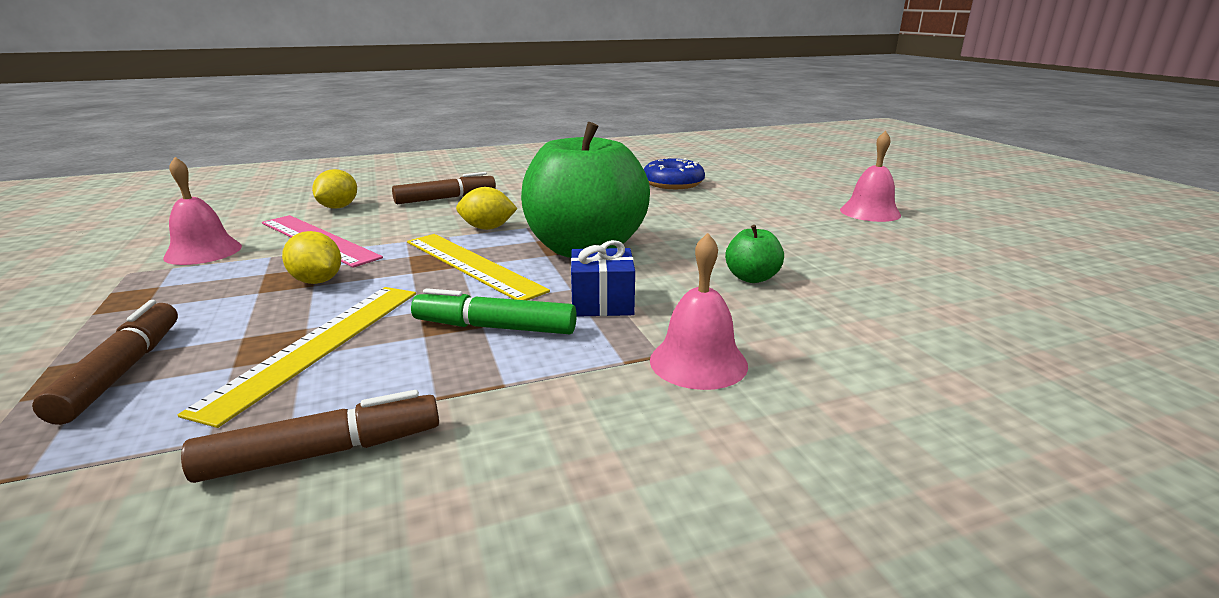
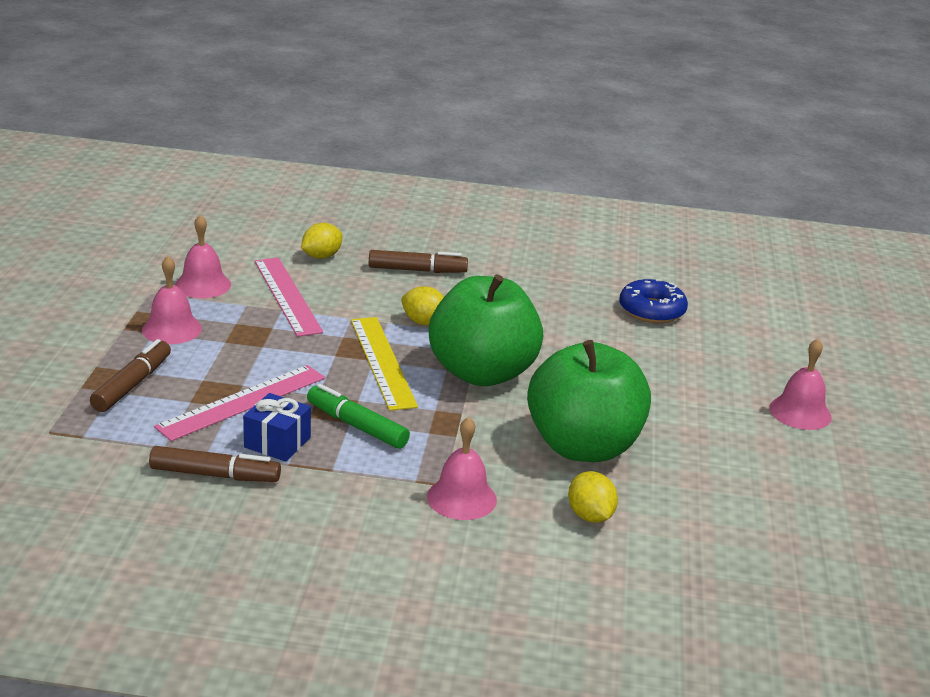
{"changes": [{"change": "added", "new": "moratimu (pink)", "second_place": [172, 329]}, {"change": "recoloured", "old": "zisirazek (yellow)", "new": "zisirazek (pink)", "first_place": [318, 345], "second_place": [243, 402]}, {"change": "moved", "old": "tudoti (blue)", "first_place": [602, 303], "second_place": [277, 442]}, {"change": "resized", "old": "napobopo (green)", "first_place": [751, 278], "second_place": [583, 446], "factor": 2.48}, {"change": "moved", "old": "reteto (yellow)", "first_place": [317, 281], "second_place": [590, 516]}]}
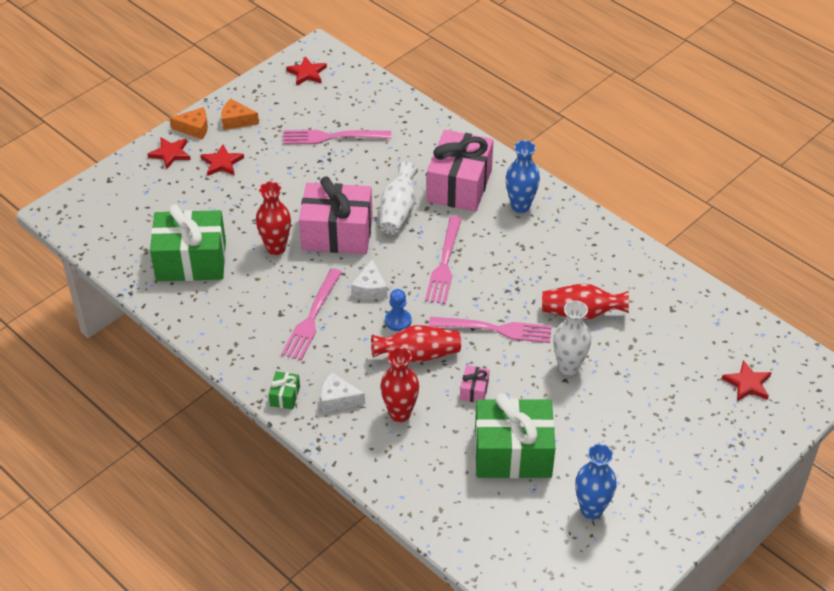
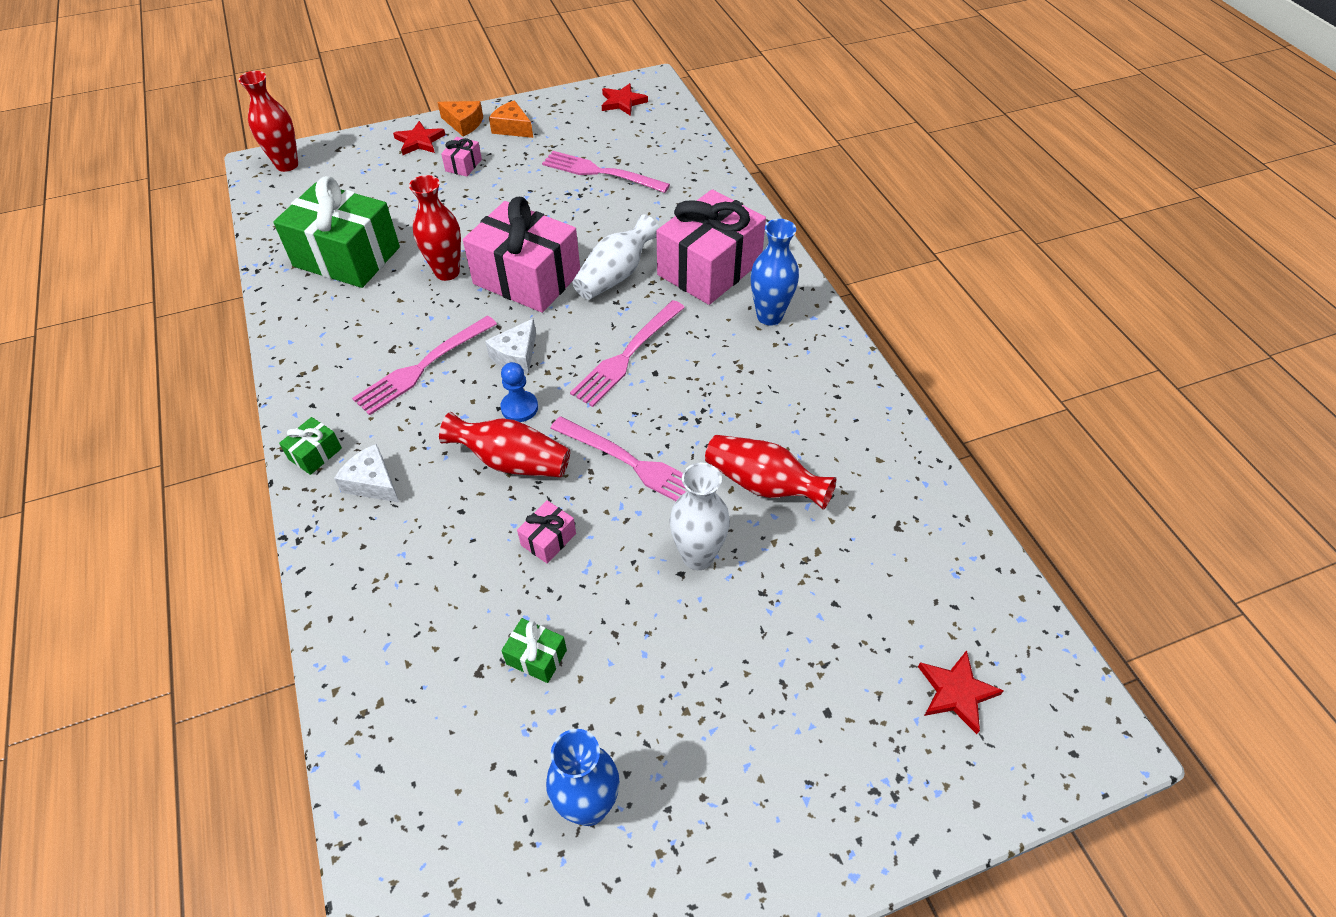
{"changes": [{"change": "moved", "old": "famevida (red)", "first_place": [400, 413], "second_place": [287, 165]}, {"change": "replaced", "old": "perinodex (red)", "new": "tudoti (pink)", "first_place": [222, 163], "second_place": [463, 165]}, {"change": "resized", "old": "tudoti (green)", "first_place": [512, 453], "second_place": [536, 657], "factor": 0.41}]}
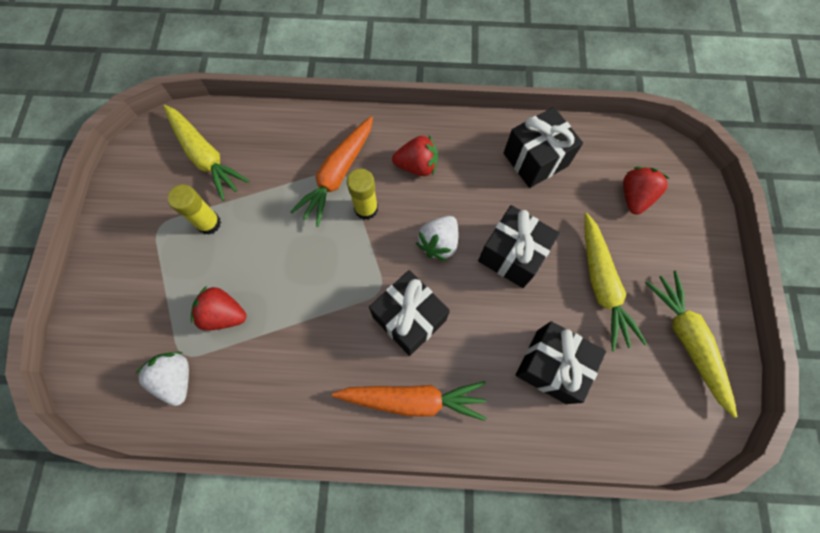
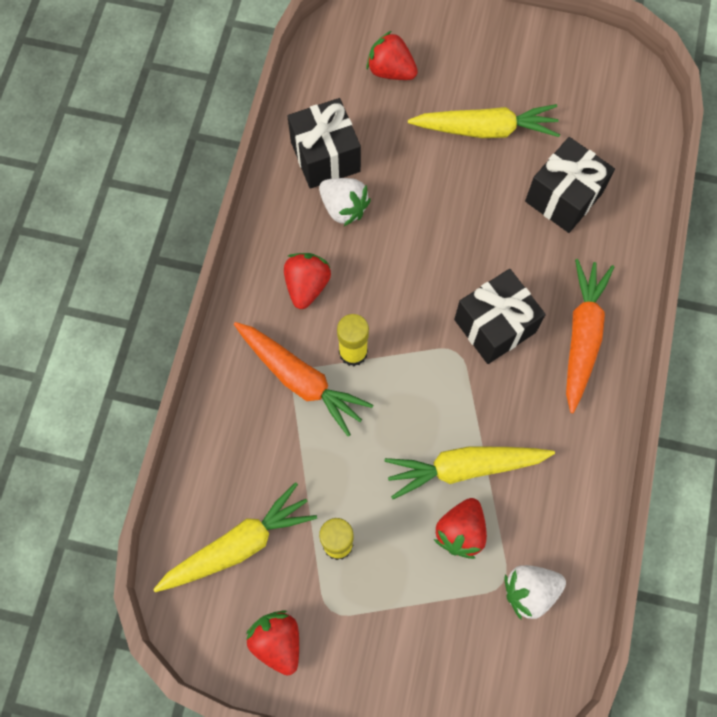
{"changes": [{"change": "added", "new": "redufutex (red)", "second_place": [277, 642]}, {"change": "moved", "old": "redufutex (white)", "first_place": [439, 243], "second_place": [343, 208]}, {"change": "moved", "old": "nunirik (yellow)", "first_place": [687, 340], "second_place": [464, 467]}, {"change": "removed", "old": "tudoti (black)", "first_place": [512, 255]}]}
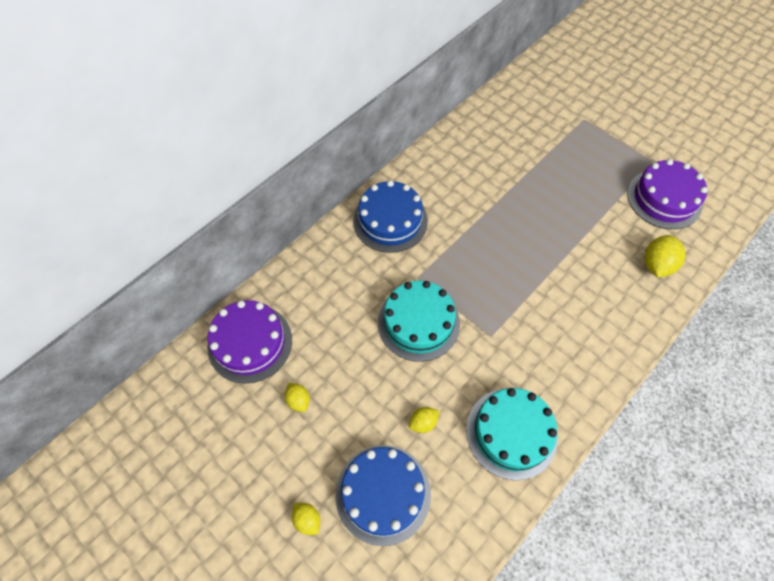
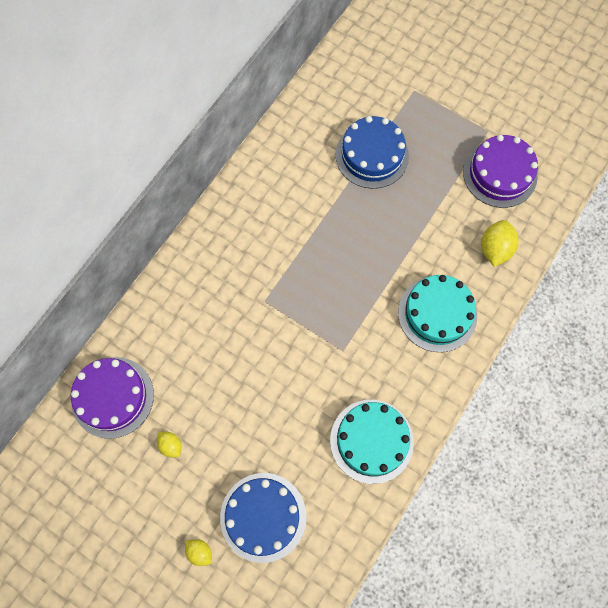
{"changes": [{"change": "moved", "old": "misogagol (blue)", "first_place": [390, 220], "second_place": [372, 155]}, {"change": "moved", "old": "misogagol (turquoise)", "first_place": [418, 322], "second_place": [437, 314]}, {"change": "removed", "old": "reteto (yellow)", "first_place": [423, 423]}]}
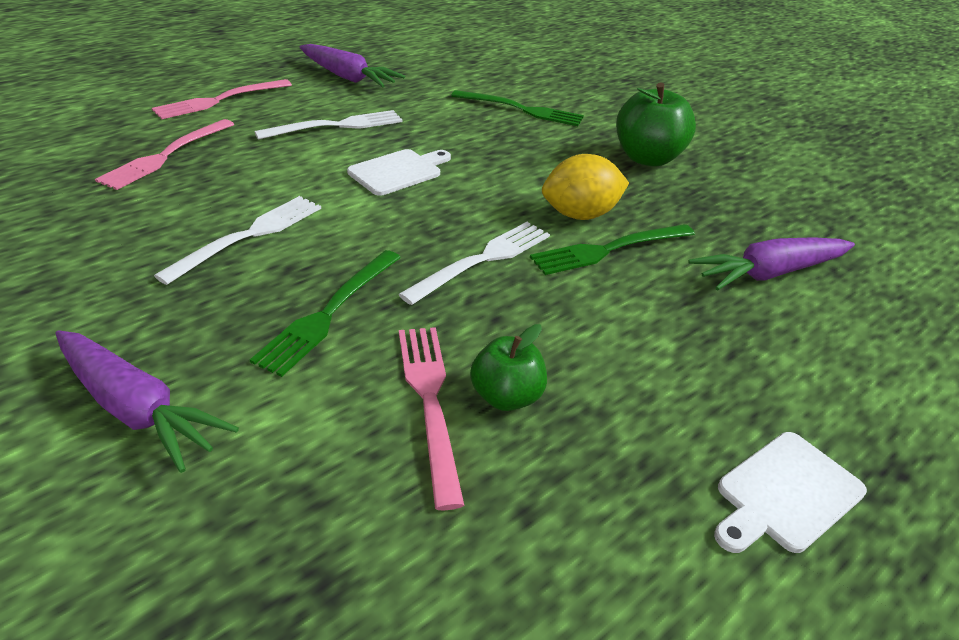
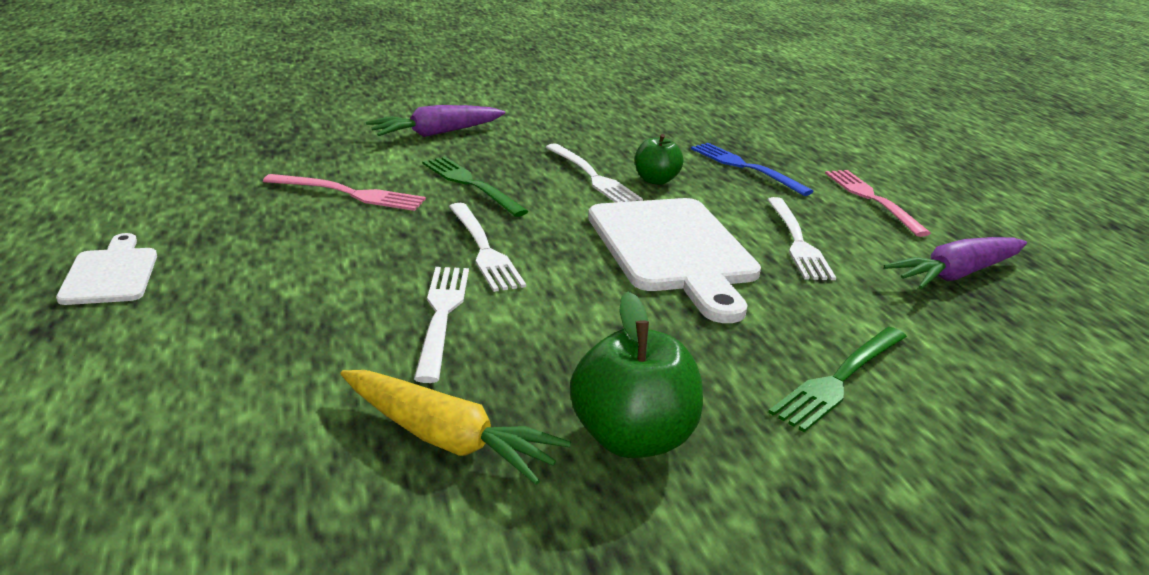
{"changes": [{"change": "added", "new": "nunirik (yellow)", "second_place": [446, 439]}, {"change": "recoloured", "old": "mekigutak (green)", "new": "mekigutak (white)", "first_place": [607, 250], "second_place": [441, 314]}, {"change": "resized", "old": "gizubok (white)", "first_place": [398, 171], "second_place": [673, 250], "factor": 1.96}, {"change": "moved", "old": "napobopo (green)", "first_place": [506, 397], "second_place": [656, 180]}, {"change": "recoloured", "old": "mekigutak (pink)", "new": "mekigutak (blue)", "first_place": [165, 156], "second_place": [744, 167]}, {"change": "removed", "old": "reteto (yellow)", "first_place": [580, 215]}, {"change": "removed", "old": "nunirik (purple)", "first_place": [769, 273]}]}
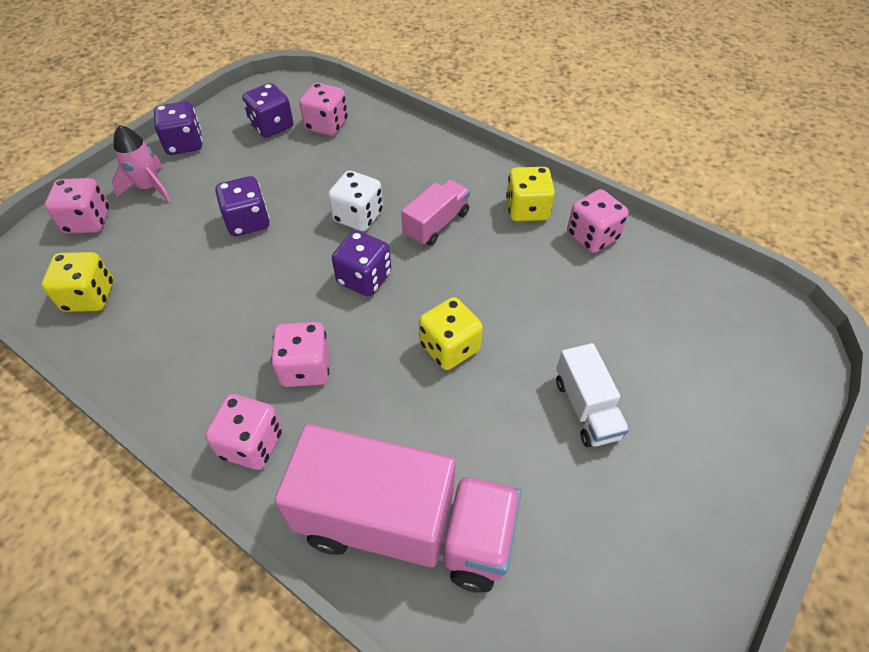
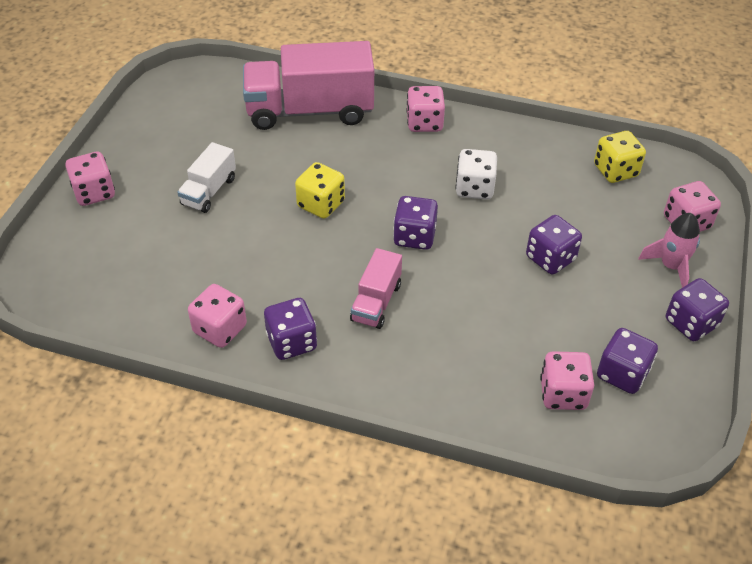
{"changes": [{"change": "moved", "old": "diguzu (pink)", "first_place": [305, 368], "second_place": [94, 193]}, {"change": "turned", "old": "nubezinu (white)", "first_place": [586, 408], "second_place": [209, 191], "degrees": -120}, {"change": "recoloured", "old": "diguzu (yellow)", "new": "diguzu (purple)", "first_place": [527, 209], "second_place": [292, 342]}, {"change": "moved", "old": "diguzu (white)", "first_place": [358, 216], "second_place": [474, 188]}]}
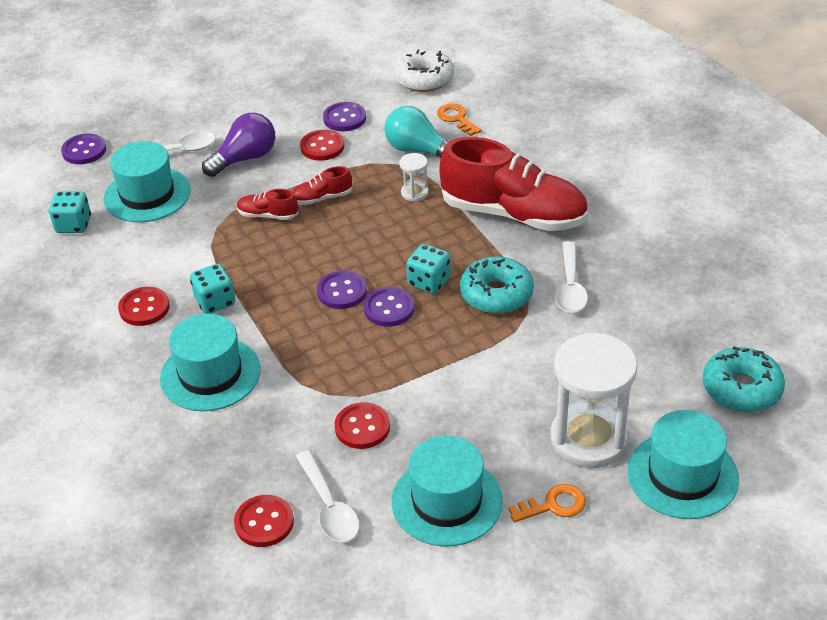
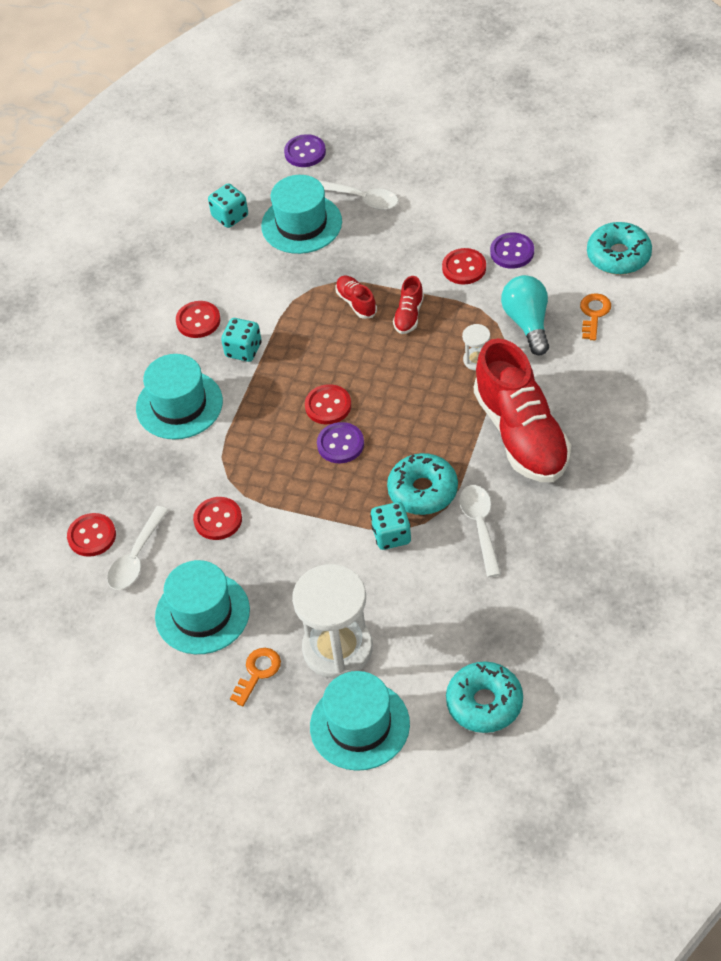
{"changes": [{"change": "turned", "old": "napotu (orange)", "first_place": [553, 505], "second_place": [257, 672], "degrees": -90}, {"change": "recoloured", "old": "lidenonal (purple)", "new": "lidenonal (red)", "first_place": [342, 291], "second_place": [328, 406]}, {"change": "moved", "old": "diguzu (turquoise)", "first_place": [429, 282], "second_place": [391, 536]}, {"change": "turned", "old": "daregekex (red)", "first_place": [322, 198], "second_place": [409, 315], "degrees": -105}, {"change": "turned", "old": "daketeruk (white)", "first_place": [570, 286], "second_place": [480, 526], "degrees": 120}, {"change": "recoloured", "old": "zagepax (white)", "new": "zagepax (turquoise)", "first_place": [424, 79], "second_place": [618, 256]}, {"change": "removed", "old": "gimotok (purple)", "first_place": [245, 158]}]}
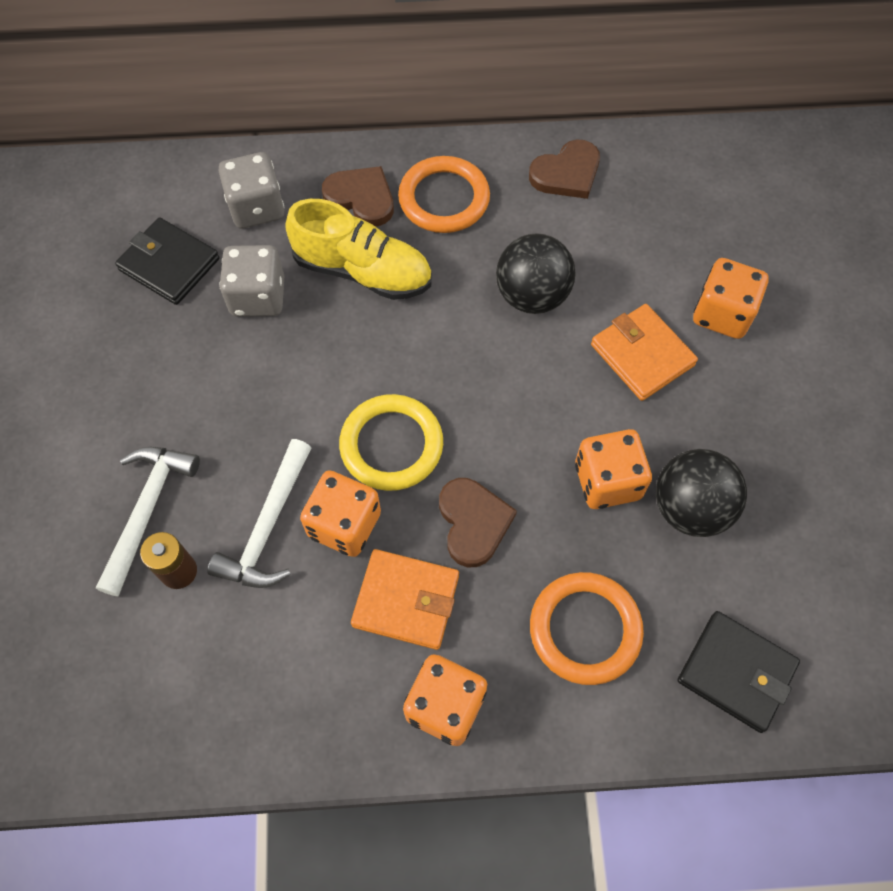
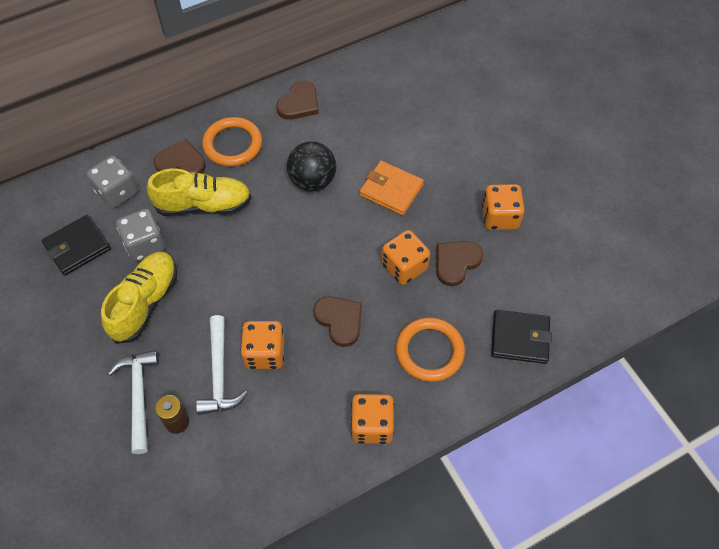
{"changes": [{"change": "turned", "old": "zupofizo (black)", "first_place": [169, 264], "second_place": [77, 247], "degrees": -45}, {"change": "added", "new": "daregekex (yellow)", "second_place": [145, 303]}, {"change": "replaced", "old": "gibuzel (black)", "new": "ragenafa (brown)", "first_place": [690, 508], "second_place": [456, 262]}, {"change": "moved", "old": "diguzu (orange)", "first_place": [722, 314], "second_place": [500, 217]}, {"change": "removed", "old": "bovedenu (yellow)", "first_place": [391, 445]}, {"change": "removed", "old": "zupofizo (orange)", "first_place": [406, 600]}]}
